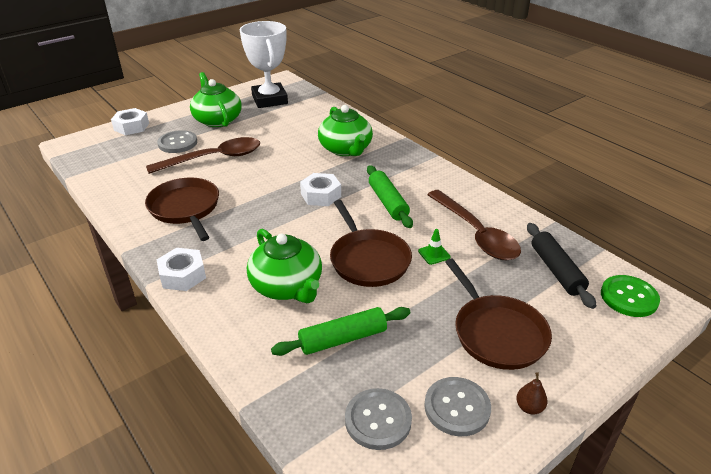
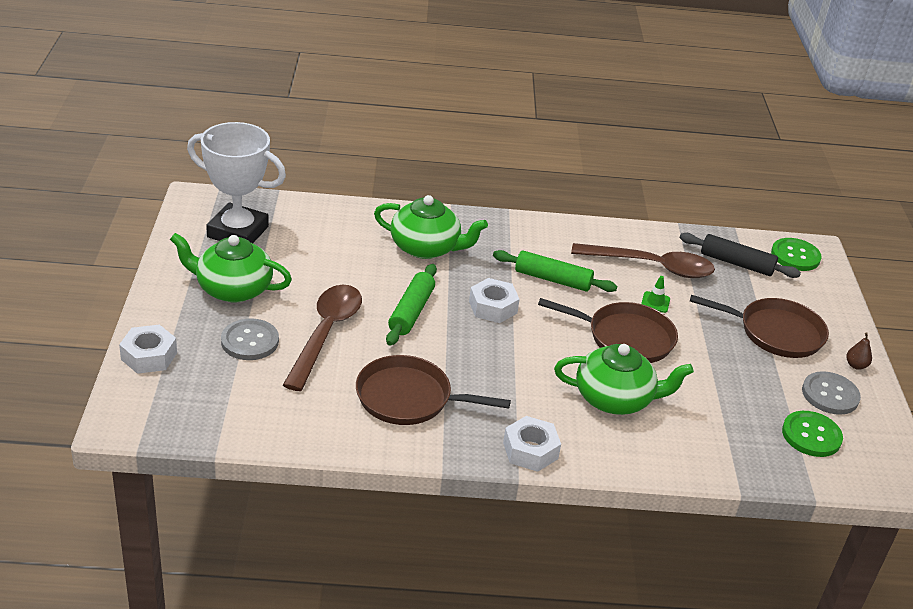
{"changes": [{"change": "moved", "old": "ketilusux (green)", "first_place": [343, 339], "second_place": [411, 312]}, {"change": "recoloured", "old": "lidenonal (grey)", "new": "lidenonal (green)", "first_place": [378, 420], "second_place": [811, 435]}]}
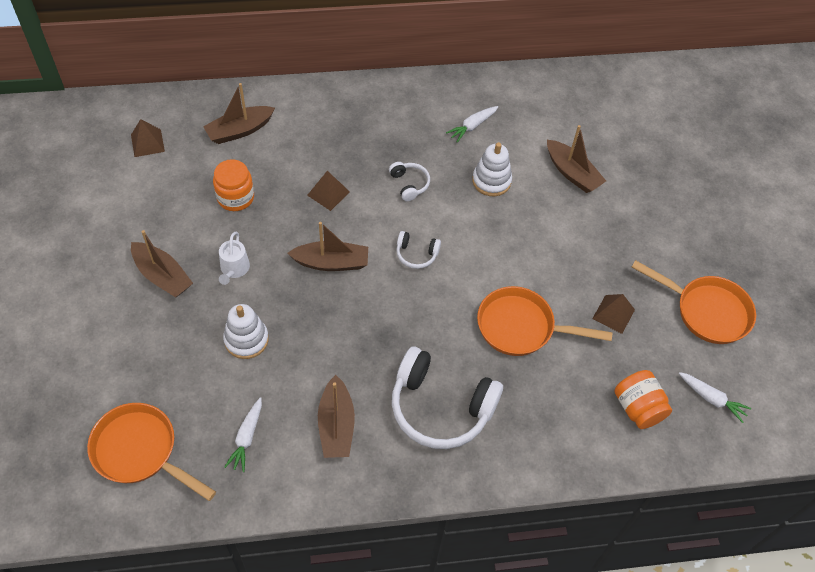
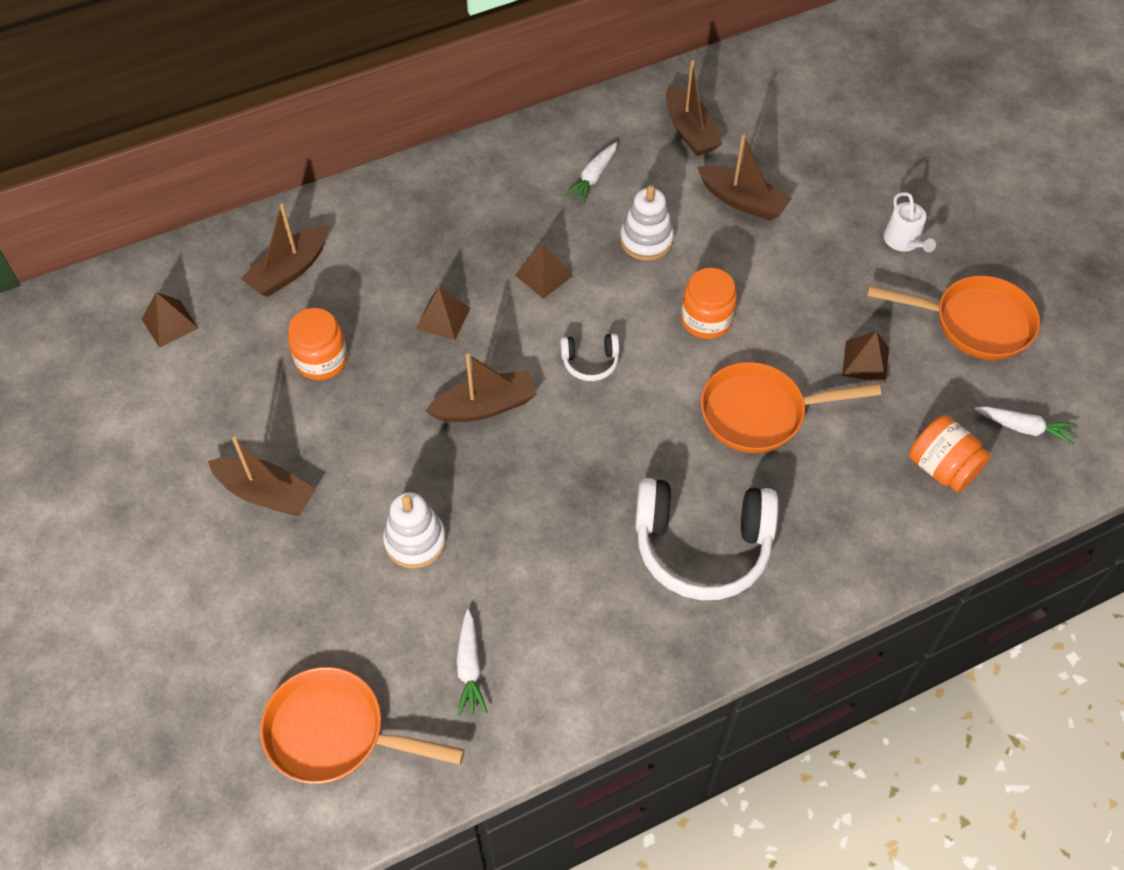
{"changes": [{"change": "replaced", "old": "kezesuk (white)", "new": "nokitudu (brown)", "first_place": [409, 184], "second_place": [543, 275]}, {"change": "moved", "old": "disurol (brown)", "first_place": [336, 425], "second_place": [689, 131]}, {"change": "added", "new": "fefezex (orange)", "second_place": [706, 320]}, {"change": "moved", "old": "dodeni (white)", "first_place": [234, 269], "second_place": [904, 241]}]}
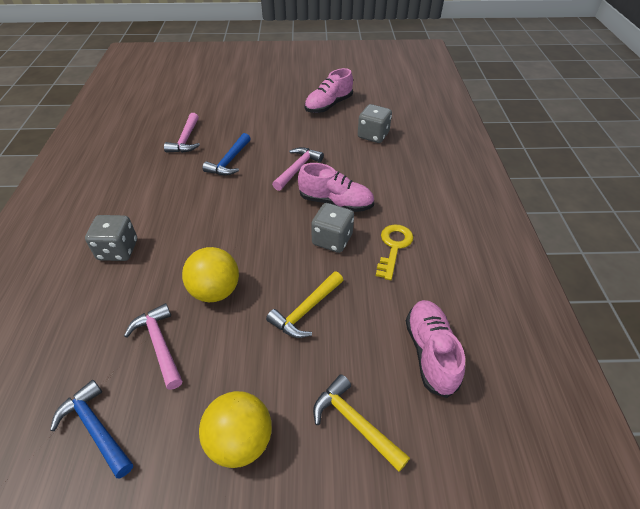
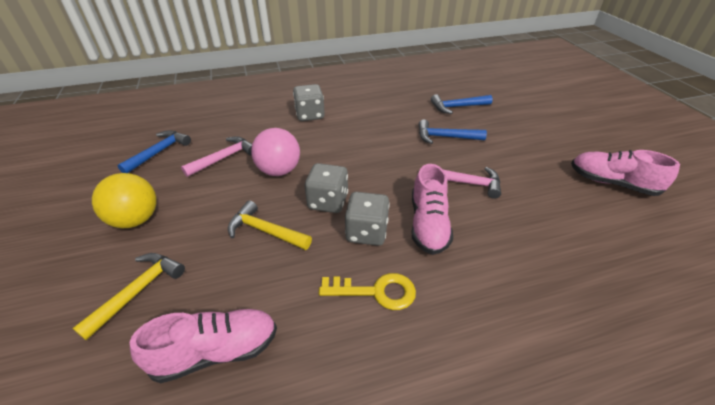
{"changes": [{"change": "recoloured", "old": "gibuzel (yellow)", "new": "gibuzel (pink)", "first_place": [215, 291], "second_place": [279, 171]}, {"change": "moved", "old": "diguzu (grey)", "first_place": [373, 135], "second_place": [328, 202]}, {"change": "recoloured", "old": "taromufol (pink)", "new": "taromufol (blue)", "first_place": [186, 139], "second_place": [457, 107]}]}
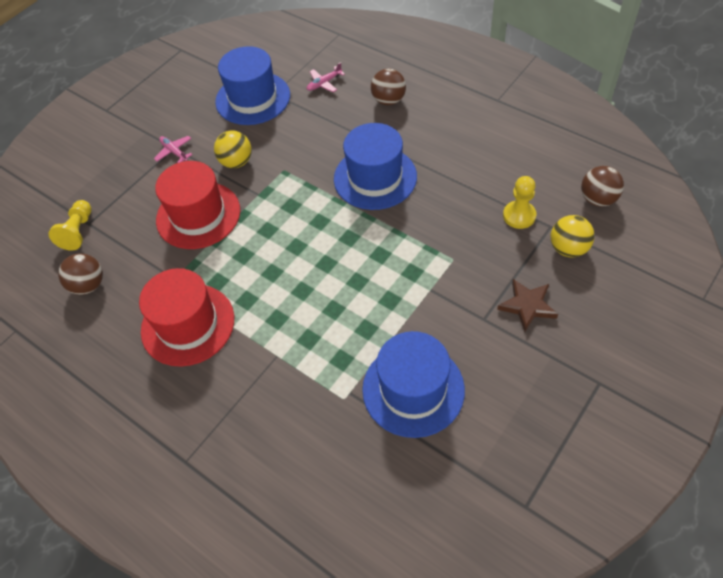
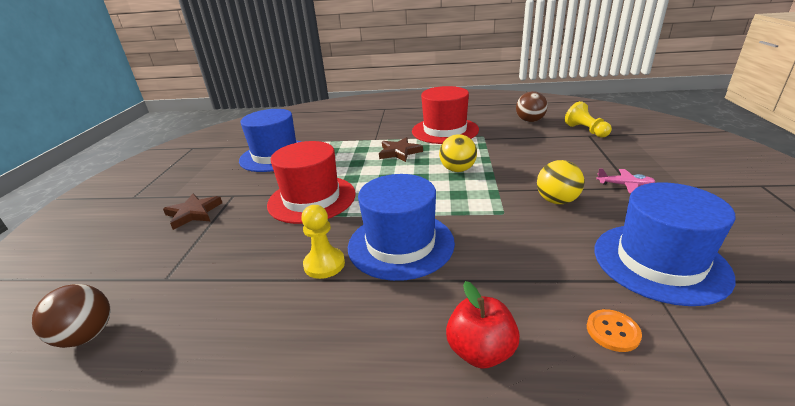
{"changes": [{"change": "moved", "old": "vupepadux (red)", "first_place": [198, 215], "second_place": [312, 199]}, {"change": "moved", "old": "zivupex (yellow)", "first_place": [519, 216], "second_place": [324, 264]}, {"change": "added", "new": "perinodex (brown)", "second_place": [399, 152]}, {"change": "moved", "old": "gibuzel (yellow)", "first_place": [568, 248], "second_place": [457, 170]}, {"change": "replaced", "old": "gibuzel (brown)", "new": "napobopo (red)", "first_place": [388, 100], "second_place": [480, 351]}, {"change": "replaced", "old": "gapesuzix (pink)", "new": "lidenonal (orange)", "first_place": [324, 83], "second_place": [612, 331]}]}
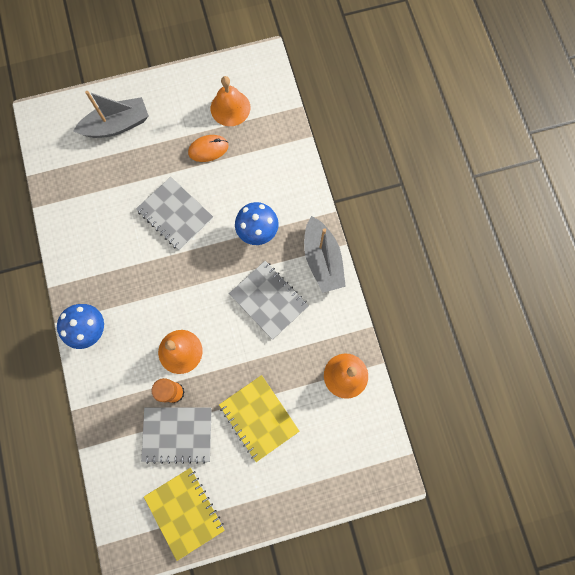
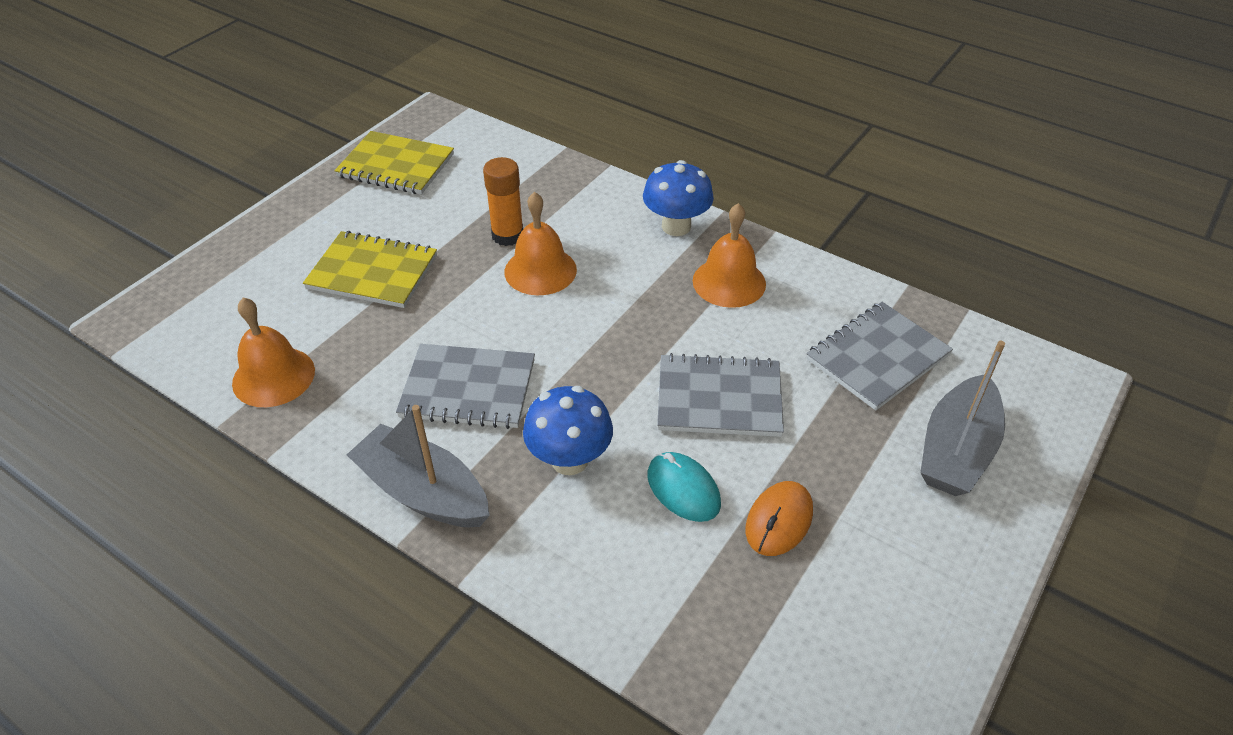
{"changes": [{"change": "added", "new": "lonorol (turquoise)", "second_place": [683, 489]}, {"change": "moved", "old": "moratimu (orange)", "first_place": [230, 108], "second_place": [729, 282]}, {"change": "moved", "old": "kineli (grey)", "first_place": [177, 434], "second_place": [877, 357]}]}
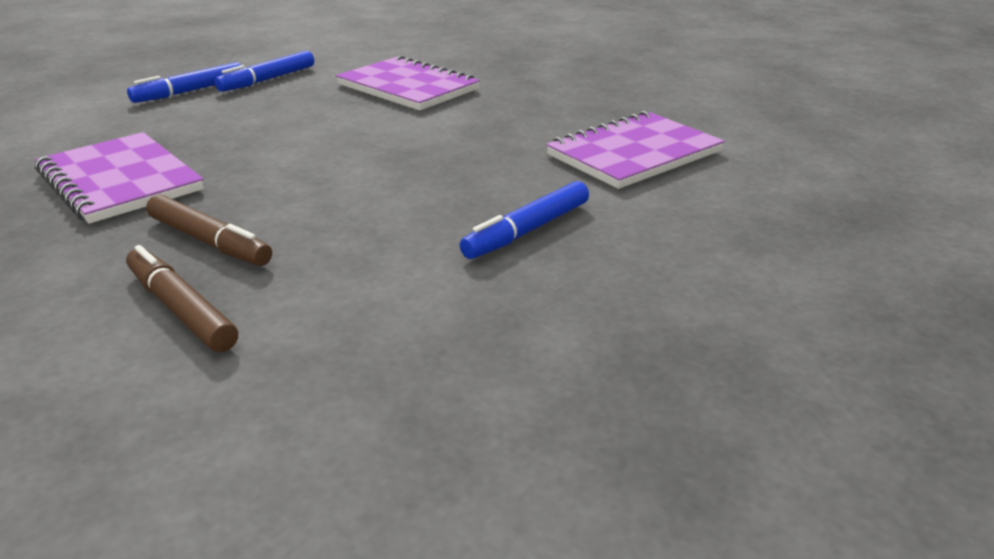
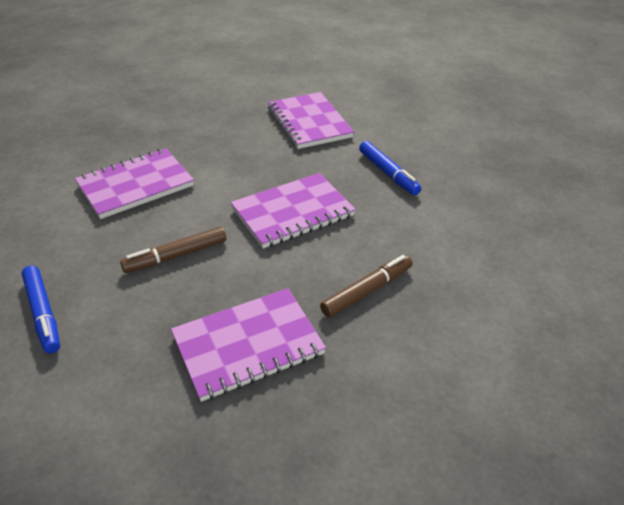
{"changes": [{"change": "moved", "old": "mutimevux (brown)", "first_place": [181, 309], "second_place": [176, 256]}, {"change": "added", "new": "kineli (purple)", "second_place": [292, 212]}, {"change": "removed", "old": "mutimevux (blue)", "first_place": [268, 80]}]}
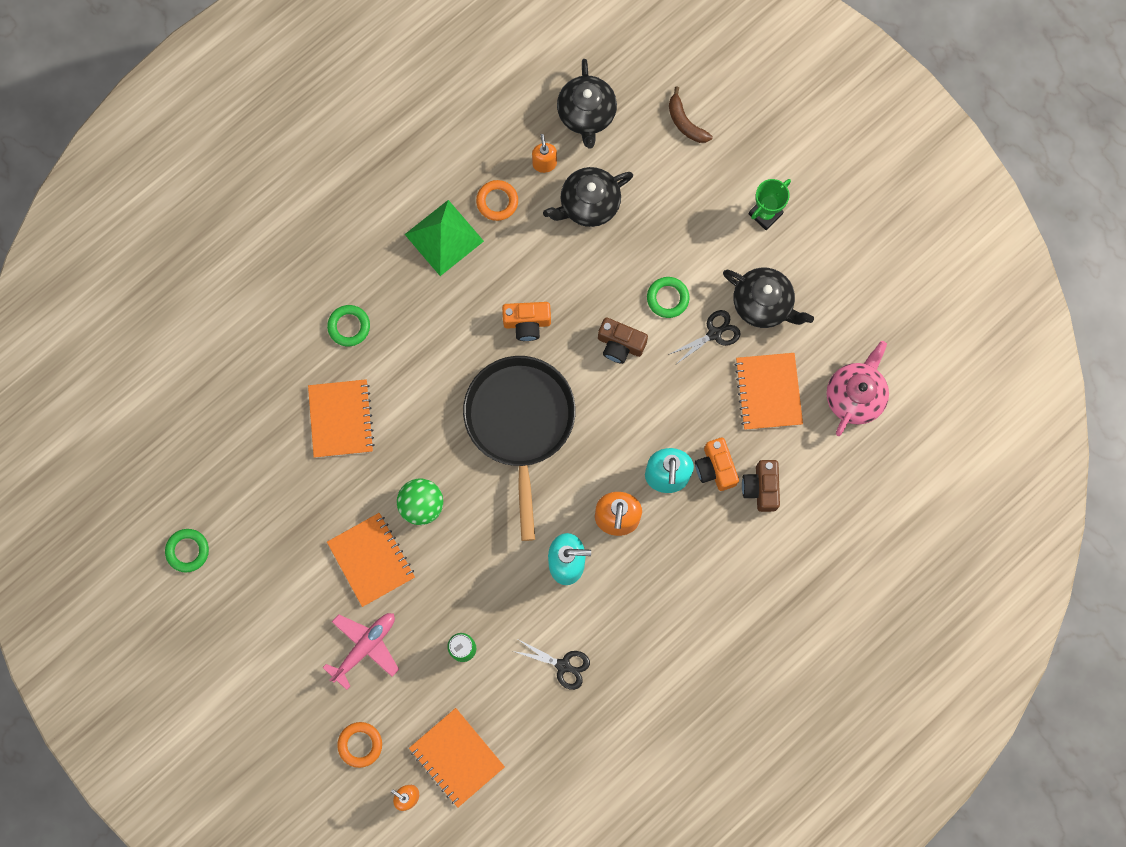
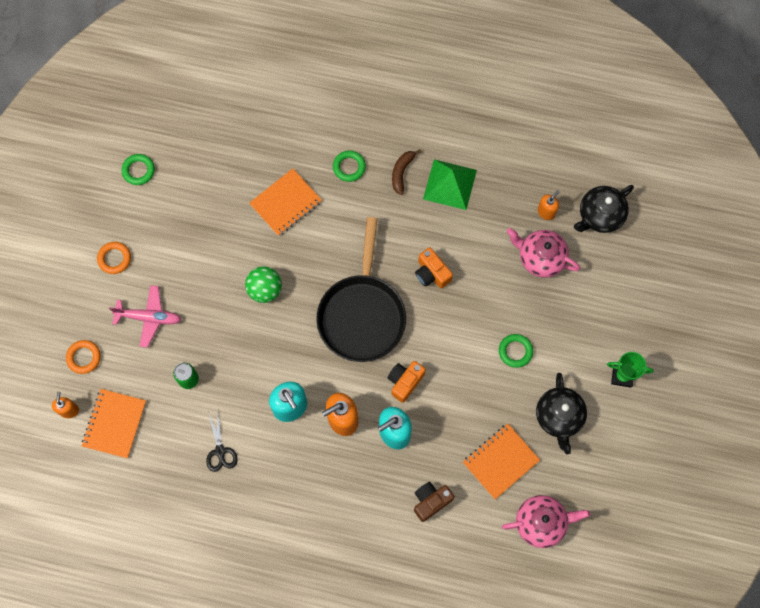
{"changes": [{"change": "moved", "old": "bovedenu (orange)", "first_place": [497, 201], "second_place": [114, 259]}, {"change": "turned", "old": "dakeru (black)", "first_place": [520, 423], "second_place": [362, 314], "degrees": 135}, {"change": "moved", "old": "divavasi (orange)", "first_place": [715, 468], "second_place": [405, 382]}, {"change": "moved", "old": "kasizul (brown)", "first_place": [685, 122], "second_place": [402, 172]}, {"change": "recoloured", "old": "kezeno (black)", "new": "kezeno (pink)", "first_place": [588, 204], "second_place": [540, 258]}, {"change": "removed", "old": "kineli (orange)", "first_place": [371, 560]}, {"change": "removed", "old": "divavasi (brown)", "first_place": [620, 344]}, {"change": "removed", "old": "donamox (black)", "first_place": [715, 333]}]}
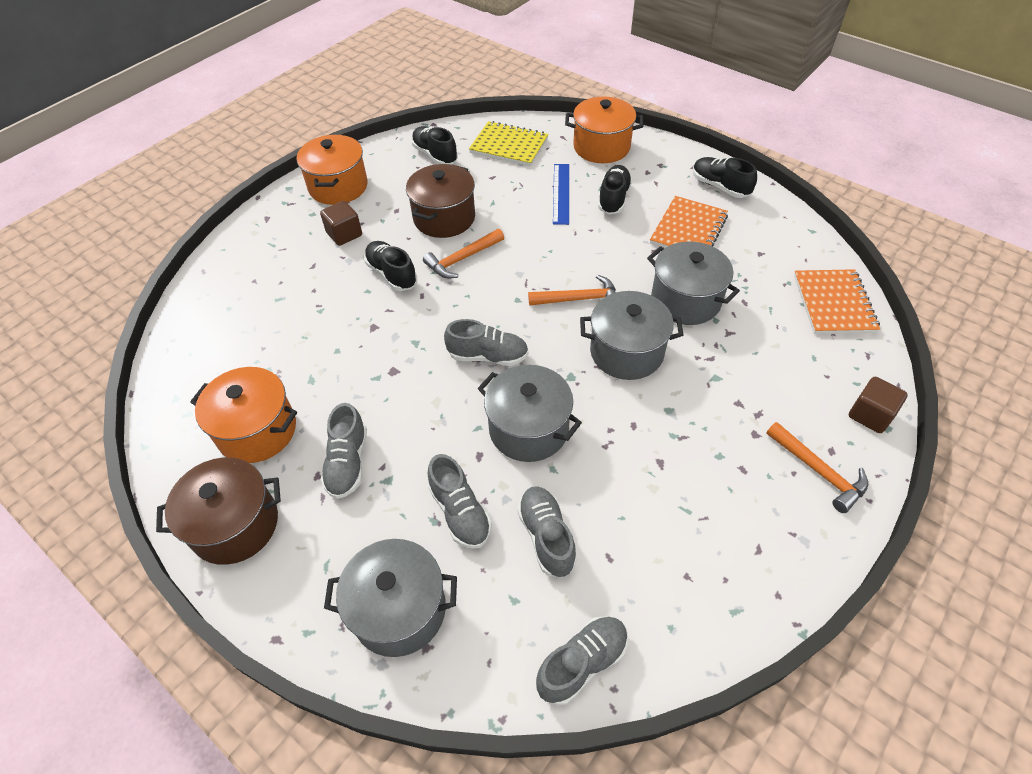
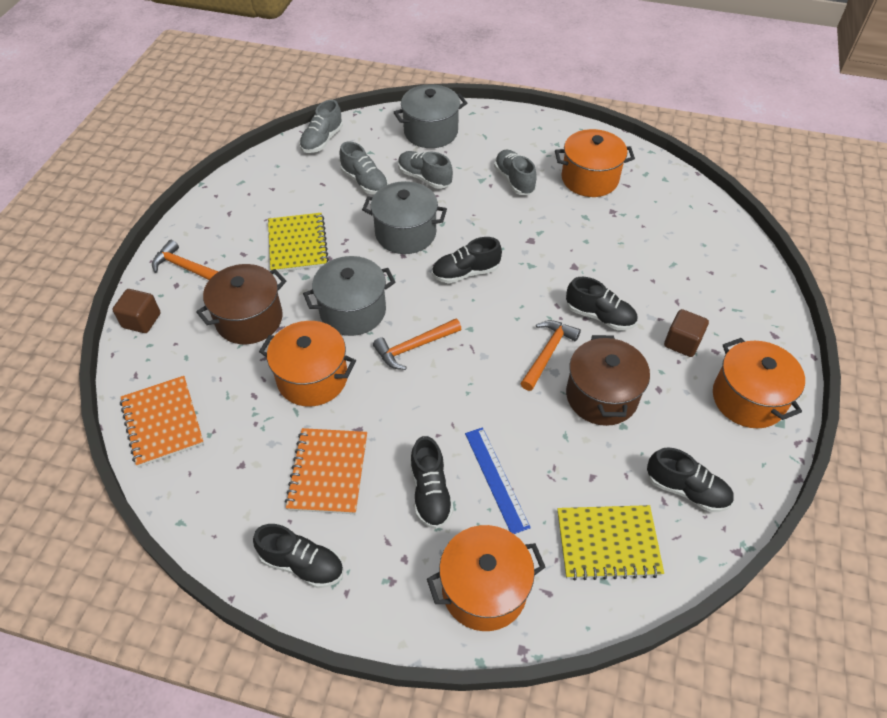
{"changes": [{"change": "moved", "old": "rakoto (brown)", "first_place": [235, 525], "second_place": [249, 319]}, {"change": "recoloured", "old": "rakoto (grey)", "new": "rakoto (orange)", "first_place": [685, 300], "second_place": [312, 378]}, {"change": "added", "new": "kineli (yellow)", "second_place": [297, 244]}, {"change": "recoloured", "old": "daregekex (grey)", "new": "daregekex (black)", "first_place": [488, 356], "second_place": [465, 273]}]}
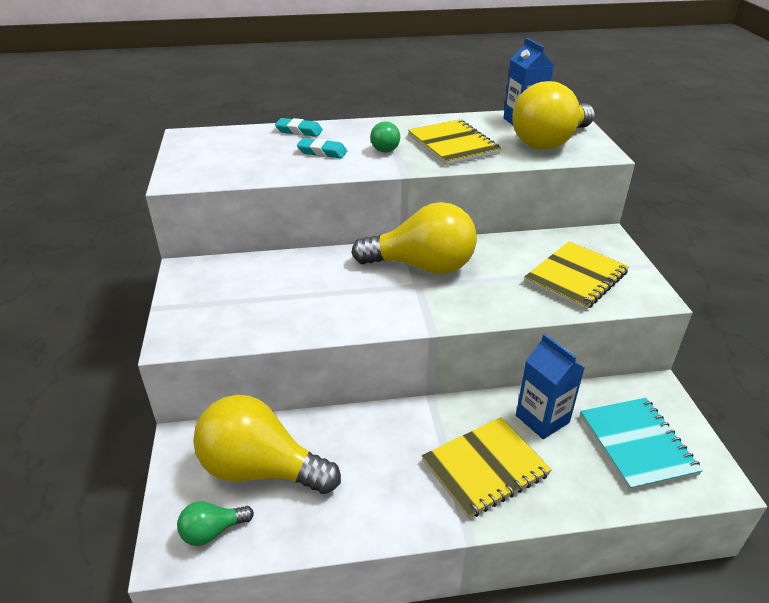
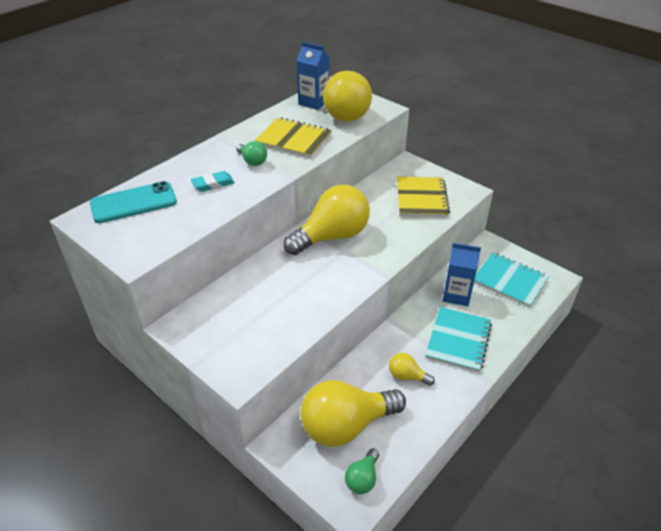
{"changes": [{"change": "added", "new": "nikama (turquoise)", "second_place": [133, 203]}, {"change": "added", "new": "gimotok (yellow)", "second_place": [407, 376]}, {"change": "recoloured", "old": "kineli (yellow)", "new": "kineli (turquoise)", "first_place": [485, 468], "second_place": [458, 340]}, {"change": "removed", "old": "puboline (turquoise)", "first_place": [299, 131]}]}
